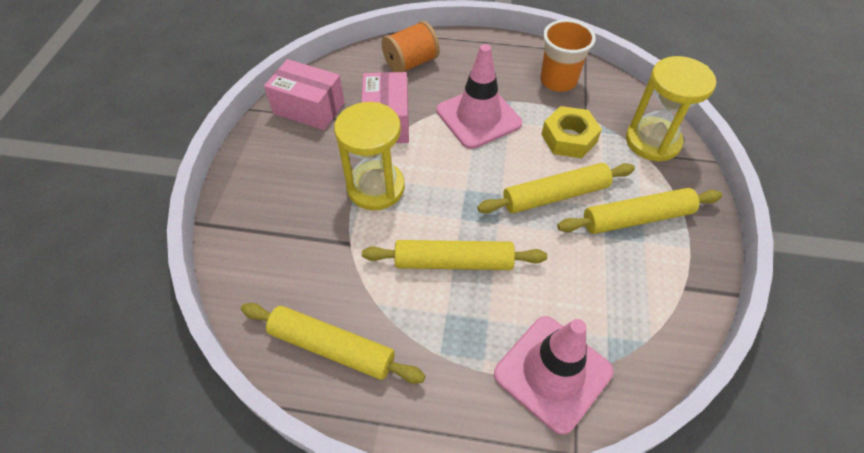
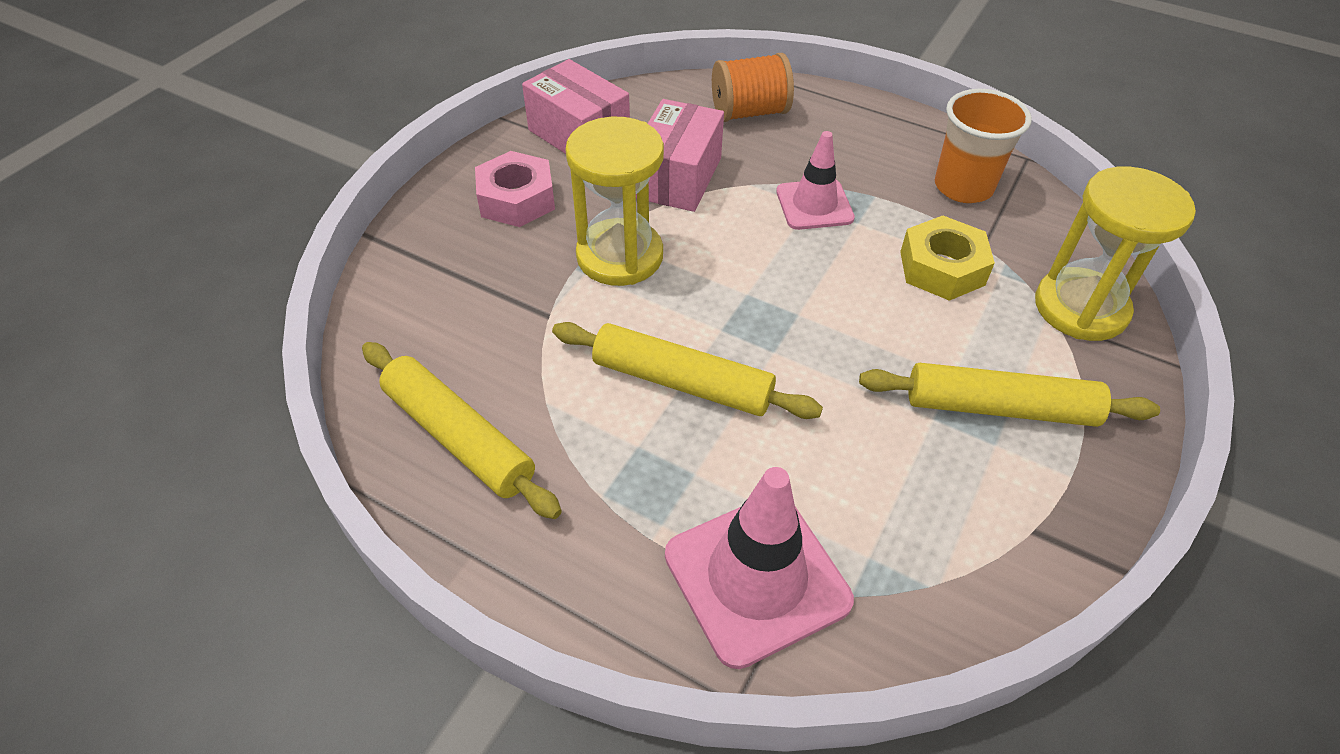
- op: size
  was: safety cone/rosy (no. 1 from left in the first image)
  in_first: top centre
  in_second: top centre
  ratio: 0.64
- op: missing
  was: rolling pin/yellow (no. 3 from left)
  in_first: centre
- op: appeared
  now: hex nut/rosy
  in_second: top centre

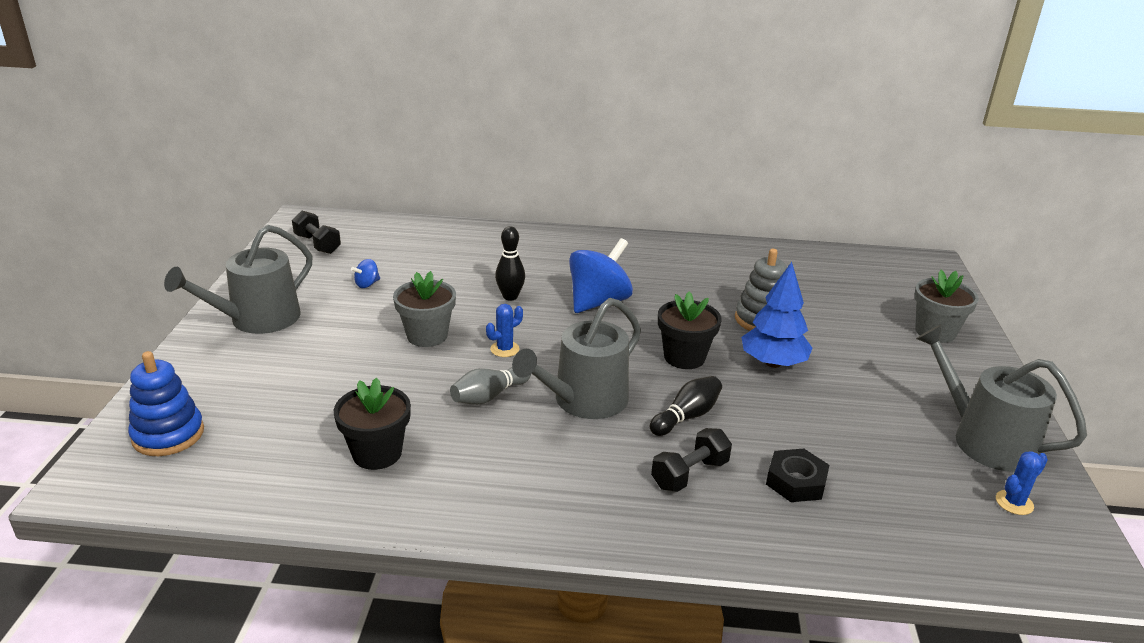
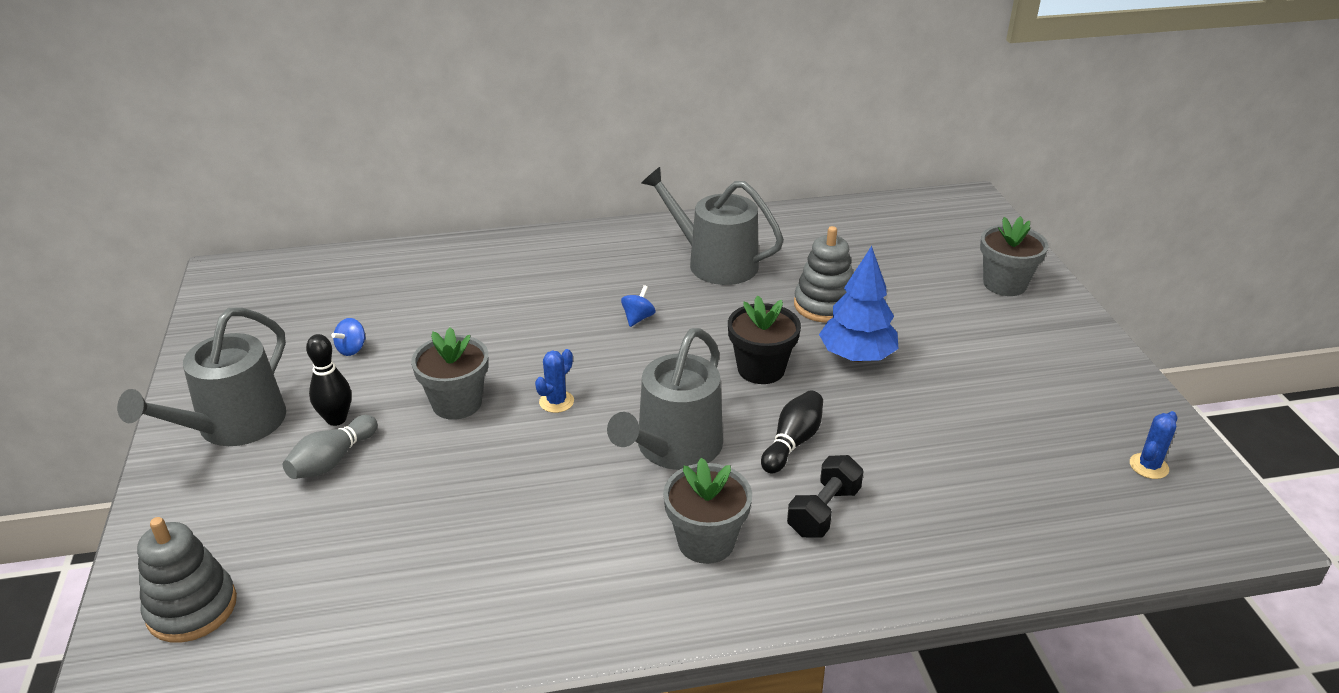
- op: colour
  was: stacking toy/cobalt
  now: stacking toy/gray (no. 1 from left)
  in_first: middle left
  in_second: bottom left
- op: missing
  was: hand weight/ebony (no. 1 from left)
  in_first: middle left
- op: missing
  was: plant pot/ebony (no. 1 from left)
  in_first: middle left
- op: relocated
  was: bowling pin/gray
  in_first: centre
  in_second: middle left
- op: relocated
  was: bowling pin/ebony (no. 1 from left)
  in_first: centre
  in_second: middle left
- op: size
  was: spinning top/cobalt (no. 2 from left)
  in_first: centre
  in_second: centre
  ratio: 0.43
- op: missing
  was: hex nut/ebony
  in_first: bottom right
- op: relocated
  was: watering can/gray (no. 3 from left)
  in_first: middle right
  in_second: top centre
- op: appeared
  now: plant pot/gray (no. 2 from left)
  in_second: bottom centre

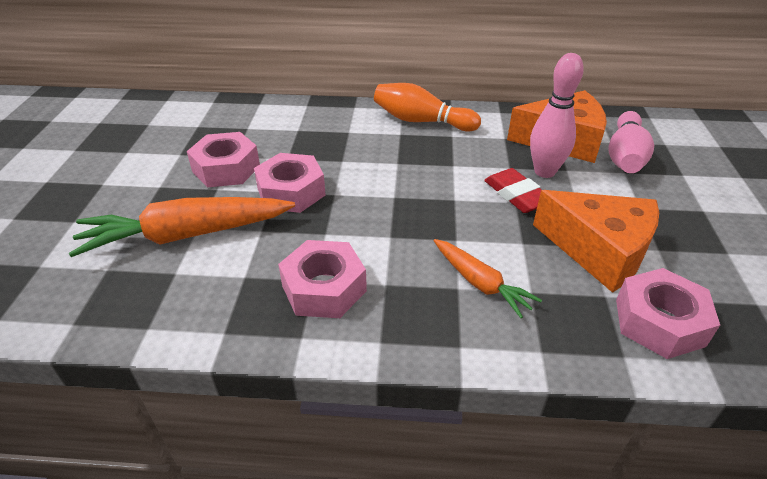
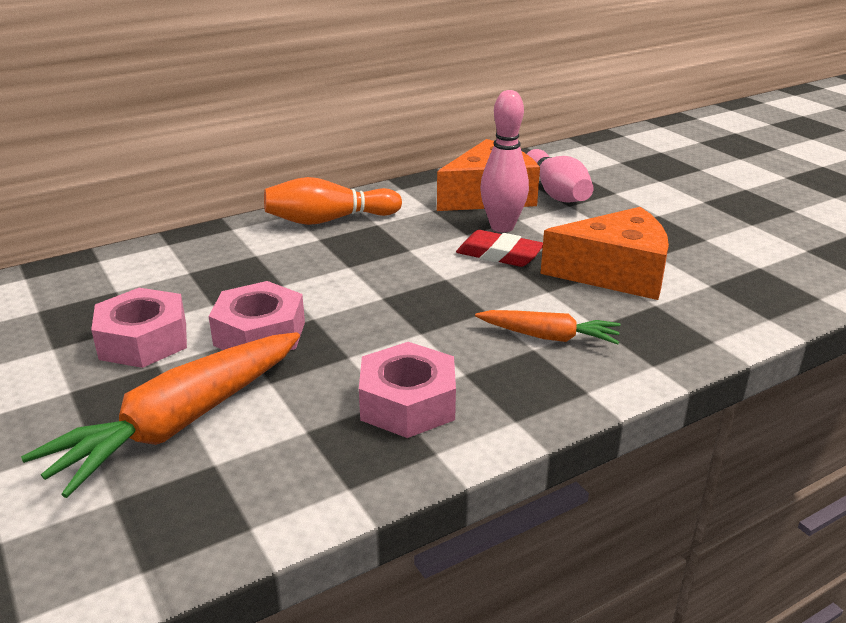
- op: missing
  was: hex nut/rosy (no. 4 from left)
  in_first: middle right

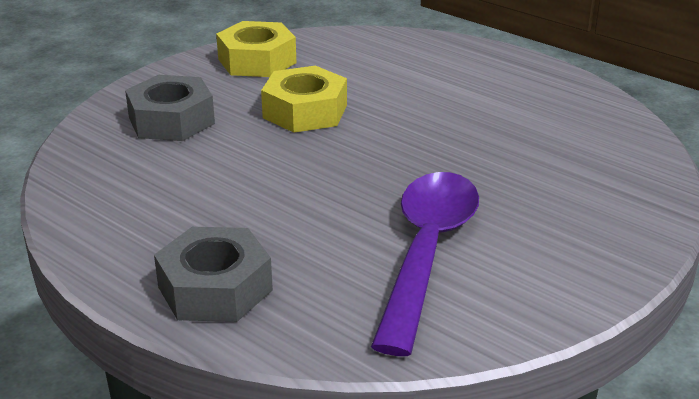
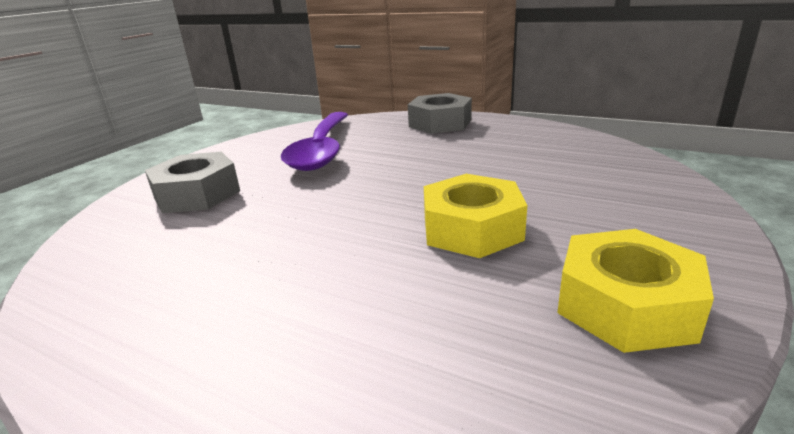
- op: relocated
  was: hex nut/gray (no. 1 from left)
  in_first: top left
  in_second: middle left

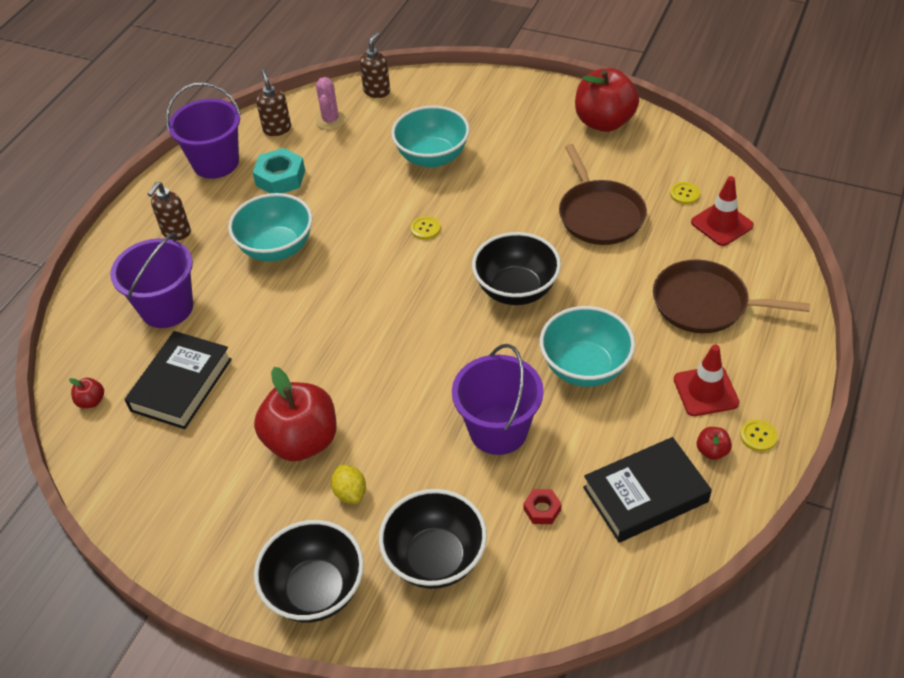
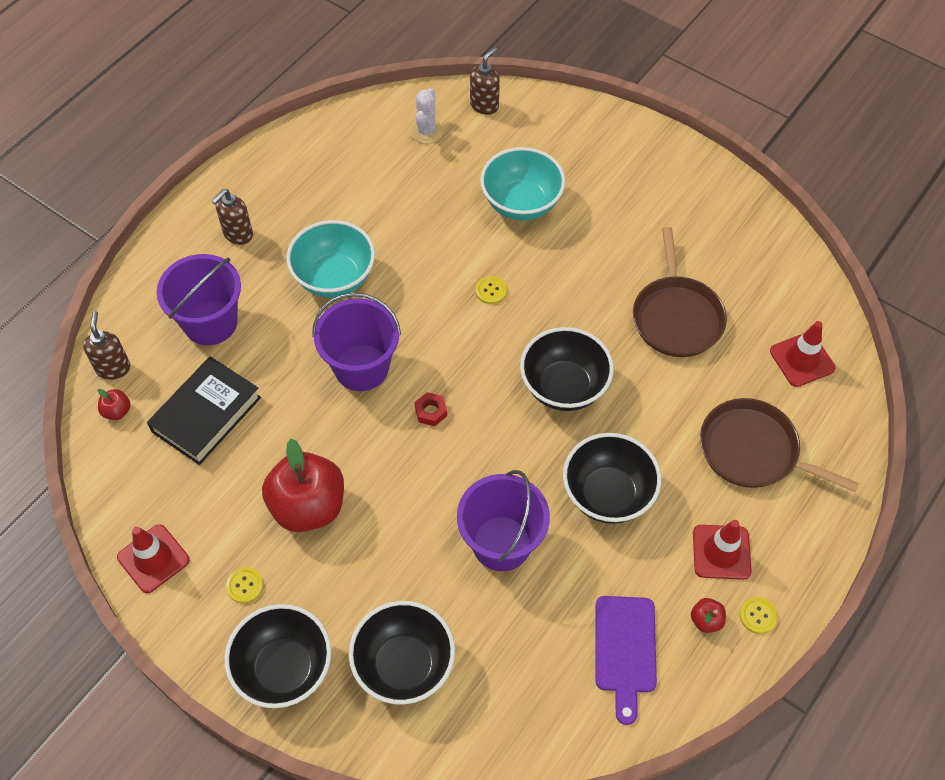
- op: relocated
  was: pail/violet (no. 2 from left)
  in_first: top left
  in_second: centre
- op: missing
  was: hex nut/turquoise
  in_first: top left
- op: relocated
  was: soap pump/dark brown (no. 2 from left in the first image)
  now: soap pump/dark brown (no. 1 from left)
  in_first: top left
  in_second: middle left
- op: colour
  was: prickly plant/rosy
  now: prickly plant/white
  in_first: top centre
  in_second: top centre
- op: missing
  was: toy lemon/yellow
  in_first: bottom centre
- op: relocated
  was: hex nut/scarlet
  in_first: bottom centre
  in_second: centre
- op: colour
  was: bowl/turquoise (no. 3 from left)
  now: bowl/ebony (no. 4 from left)
  in_first: centre
  in_second: centre
- op: missing
  was: apple/scarlet (no. 3 from left)
  in_first: top right
- op: exchanged
  was: hardback/ebony (no. 2 from left)
  now: cutting board/violet
  in_first: bottom right
  in_second: bottom centre
- op: relocated
  was: button/yellow (no. 2 from left in the first image)
  now: button/yellow (no. 1 from left)
  in_first: top right
  in_second: bottom left
- op: appeared
  now: safety cone/scarlet (no. 1 from left)
  in_second: bottom left

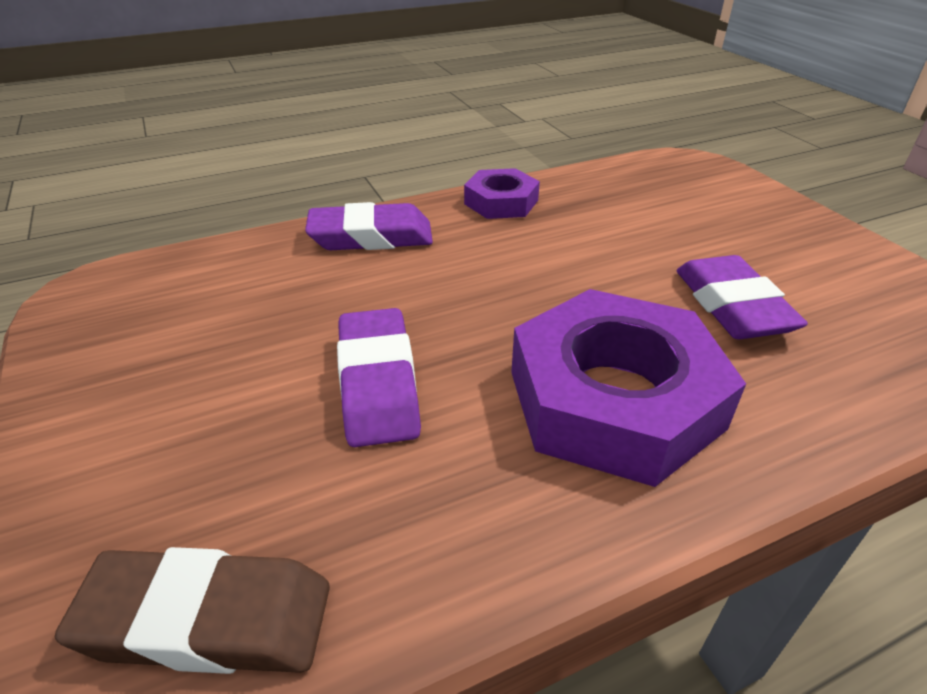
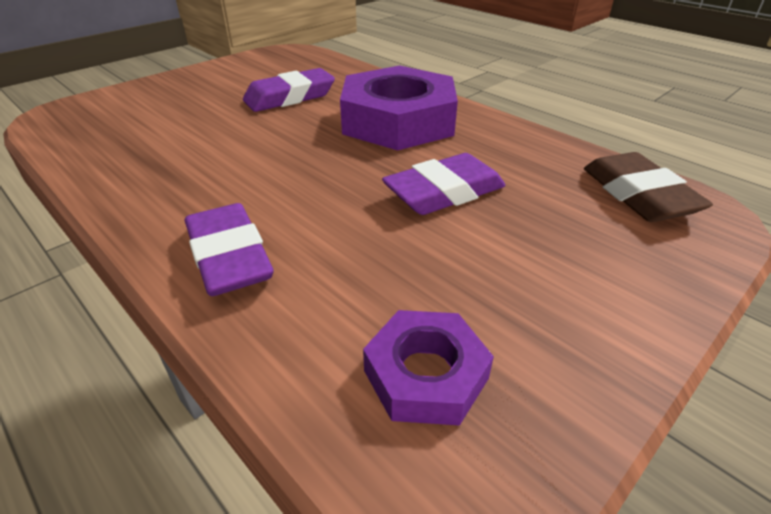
- op: relocated
  was: hex nut/violet (no. 1 from left in the first image)
  now: hex nut/violet (no. 2 from left)
  in_first: top centre
  in_second: bottom centre

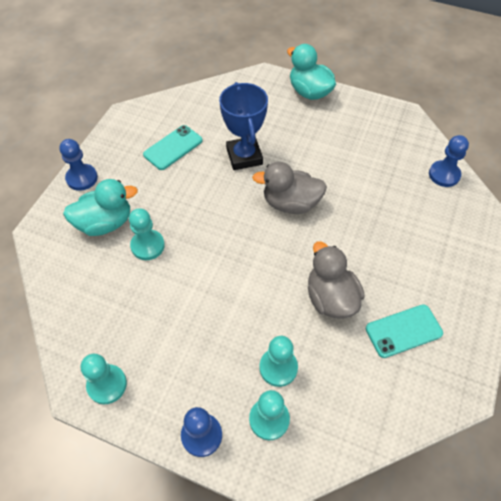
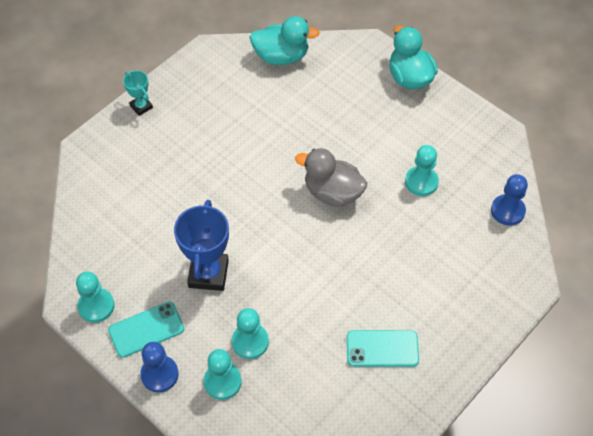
- op: exchanged
  was: chess pawn/cobalt (no. 1 from left)
  now: prize cup/turquoise
  in_first: top left
  in_second: top left
- op: relocated
  was: duck/turquoise (no. 1 from left)
  in_first: middle left
  in_second: top centre
- op: relocated
  was: chess pawn/turquoise (no. 2 from left in the first image)
  now: chess pawn/turquoise (no. 4 from left)
  in_first: middle left
  in_second: middle right
- op: relocated
  was: mobile phone/turquoise (no. 1 from left)
  in_first: top centre
  in_second: bottom left
- op: relocated
  was: prize cup/cobalt
  in_first: top centre
  in_second: centre
- op: missing
  was: duck/gray (no. 2 from left)
  in_first: middle right

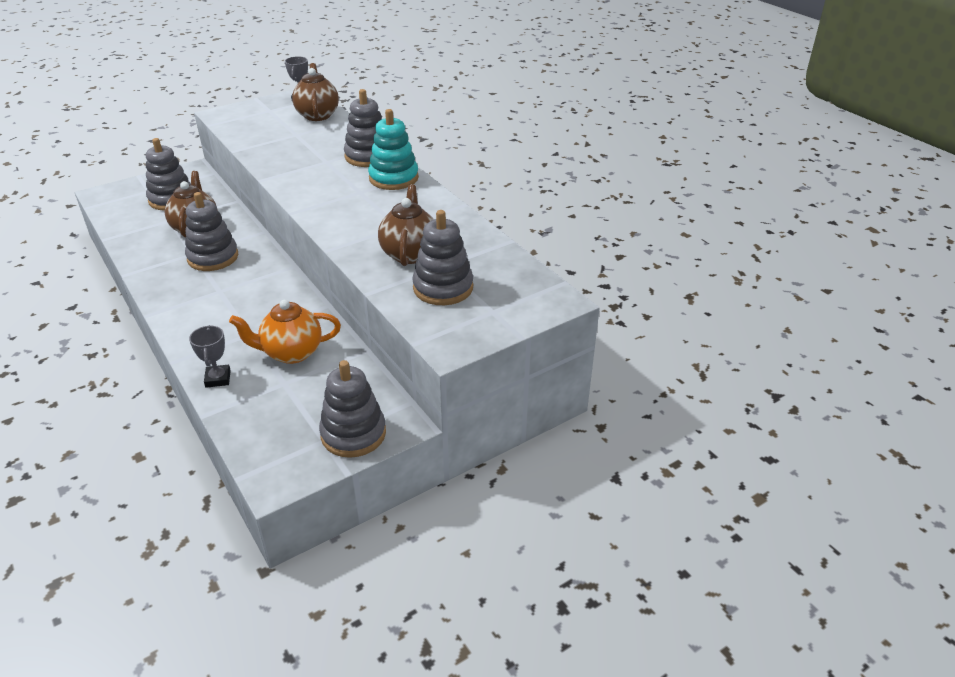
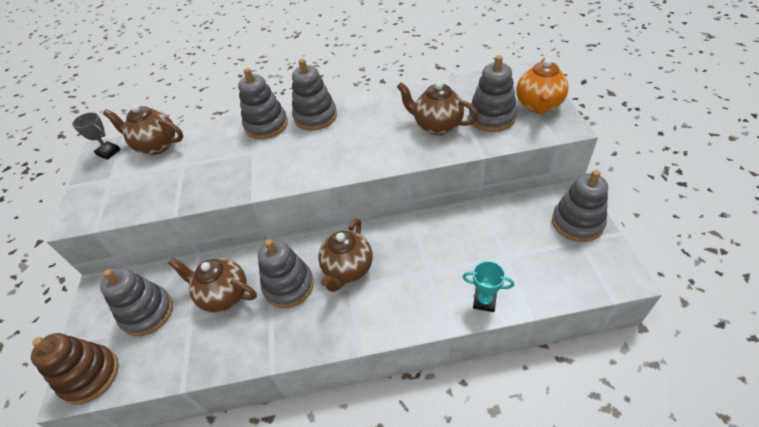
- op: colour
  was: prize cup/gray (no. 1 from left)
  now: prize cup/turquoise
  in_first: middle left
  in_second: bottom centre
- op: relocated
  was: teapot/bright orange
  in_first: middle left
  in_second: top right
- op: colour
  was: stacking toy/turquoise
  now: stacking toy/gray (no. 4 from left)
  in_first: top centre
  in_second: top centre
- op: appeared
  now: stacking toy/dark brown
  in_second: bottom left
- op: appeared
  now: teapot/dark brown (no. 3 from left)
  in_second: centre

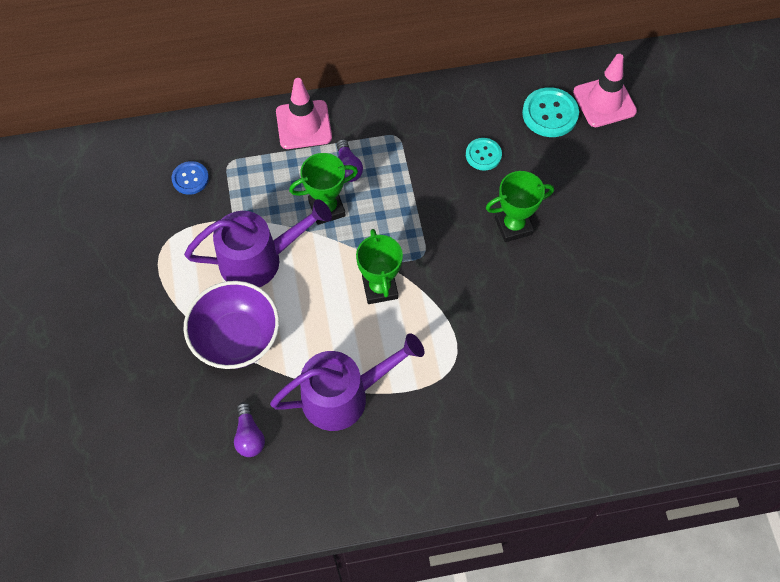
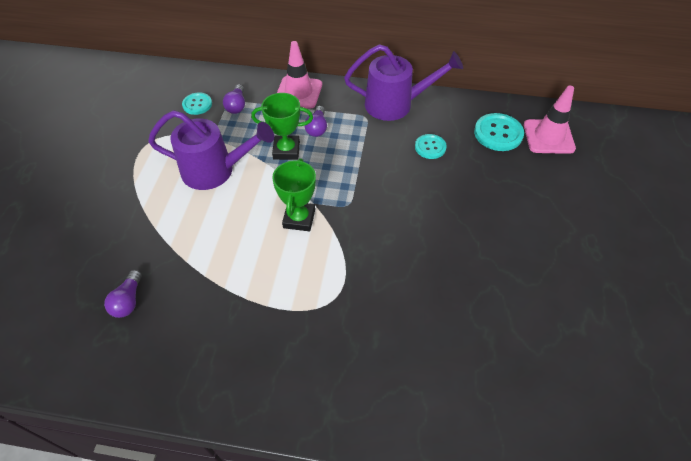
- op: colour
  was: button/cobalt
  now: button/turquoise (no. 1 from left)
  in_first: top left
  in_second: top left
- op: missing
  was: bowl/violet
  in_first: middle left
- op: relocated
  was: watering can/violet (no. 2 from left)
  in_first: centre
  in_second: top centre
- op: missing
  was: prize cup/green (no. 3 from left)
  in_first: middle right
- op: appeared
  now: bulb/violet (no. 2 from left)
  in_second: top centre

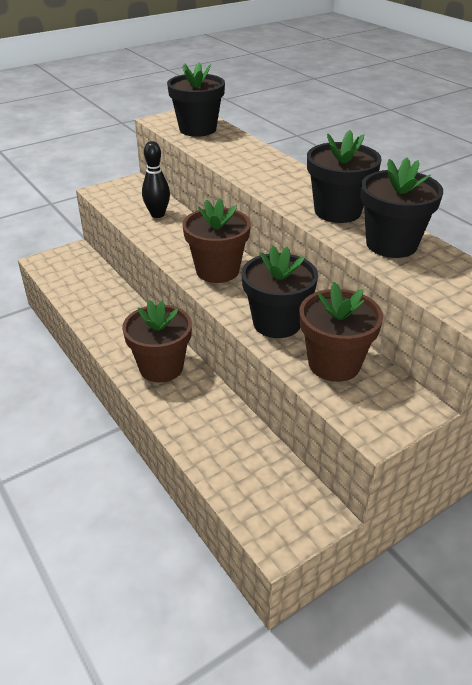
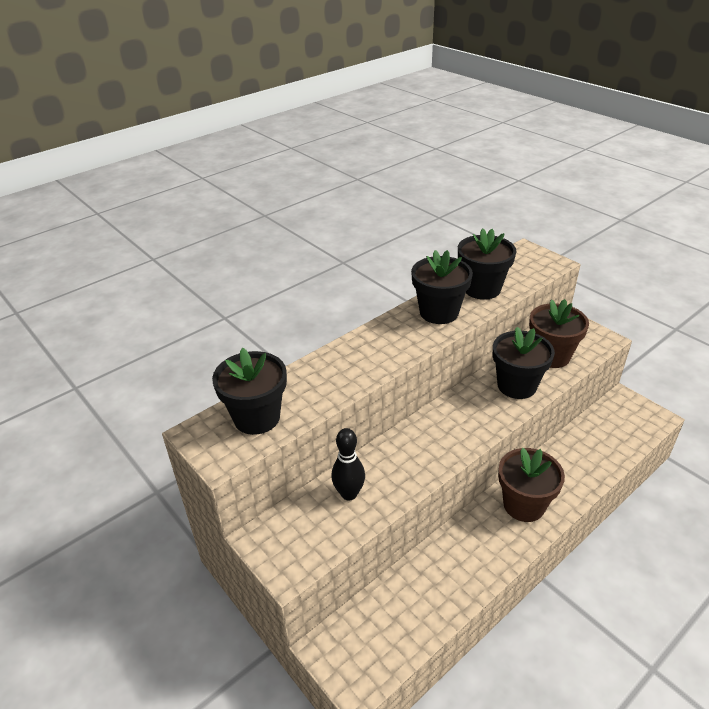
- op: missing
  was: plant pot/dark brown (no. 2 from left)
  in_first: centre

